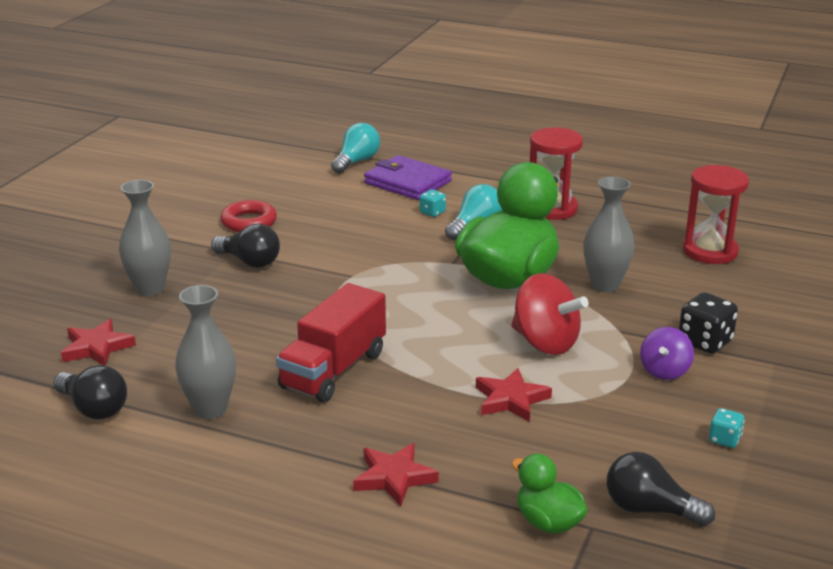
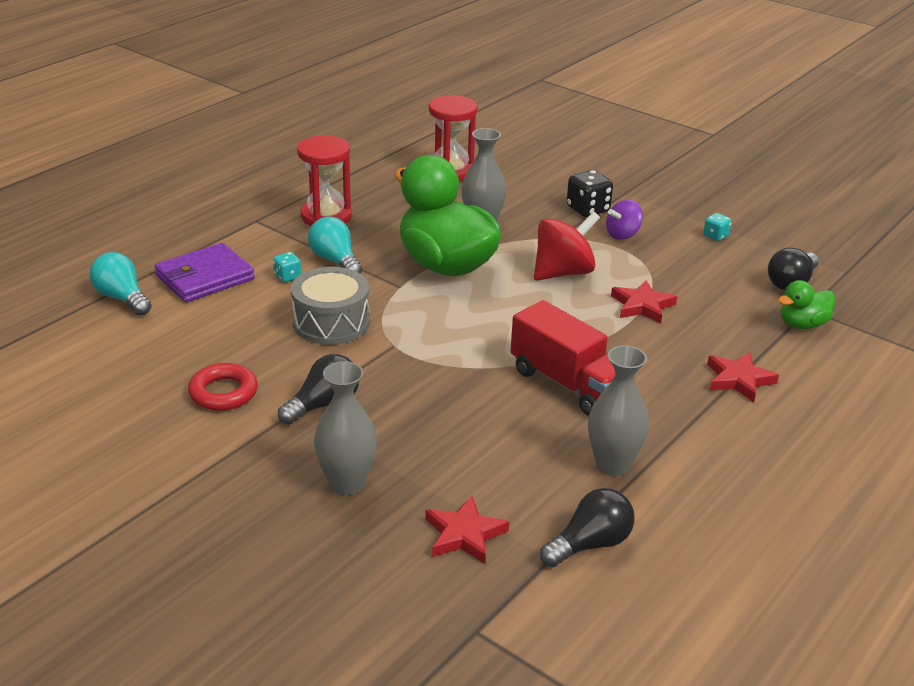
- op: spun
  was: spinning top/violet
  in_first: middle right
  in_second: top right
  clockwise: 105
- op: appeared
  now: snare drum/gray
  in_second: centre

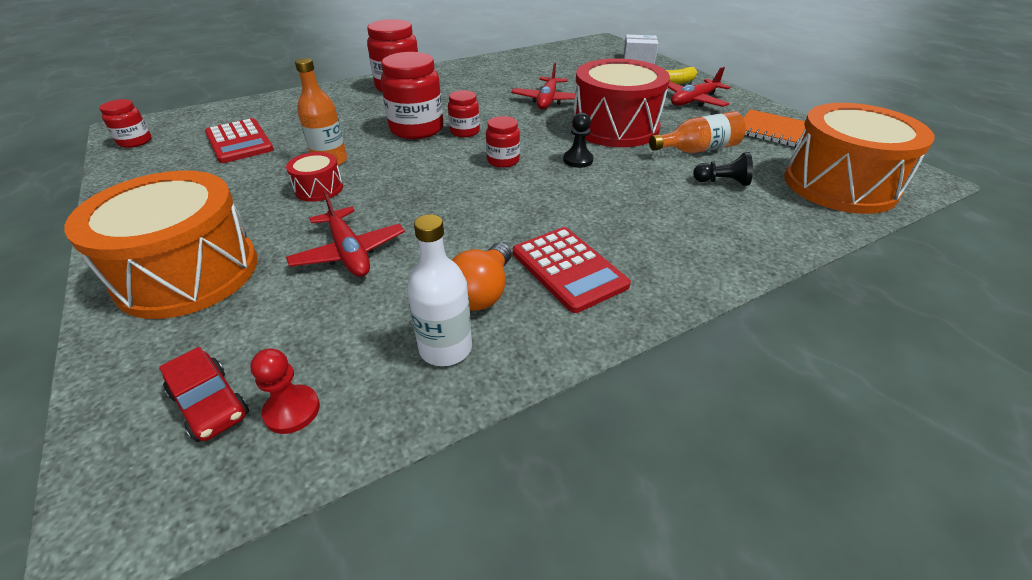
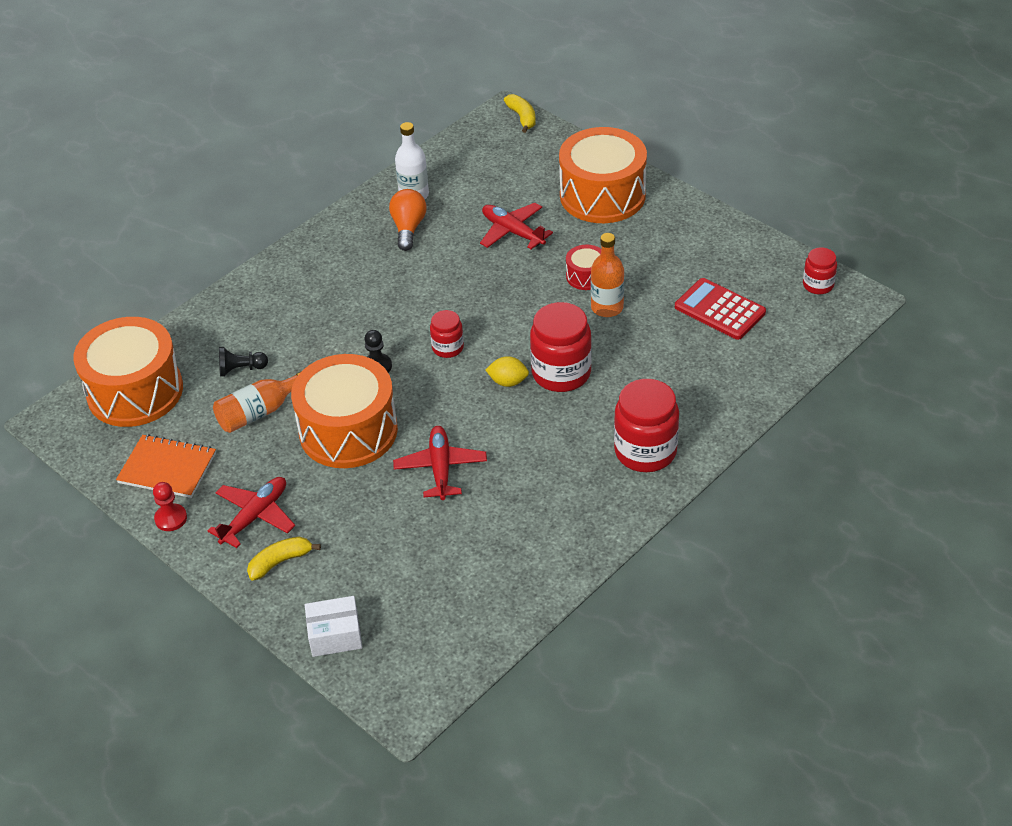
- op: missing
  was: automobile/scarlet
  in_first: bottom left
- op: relocated
  was: chess pawn/scarlet
  in_first: bottom left
  in_second: middle left
- op: exchanged
  was: jar/scarlet (no. 4 from left)
  now: toy lemon/yellow
  in_first: top centre
  in_second: centre
- op: missing
  was: pocket calculator/scarlet (no. 2 from left)
  in_first: centre
- op: colour
  was: snare drum/scarlet (no. 2 from left)
  now: snare drum/bright orange (no. 2 from left)
  in_first: top centre
  in_second: centre
- op: appeared
  now: banana fruit/yellow (no. 2 from left)
  in_second: top centre

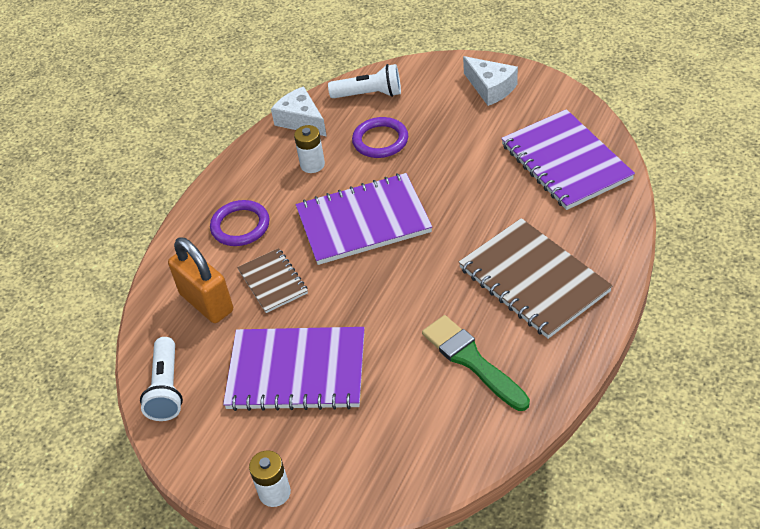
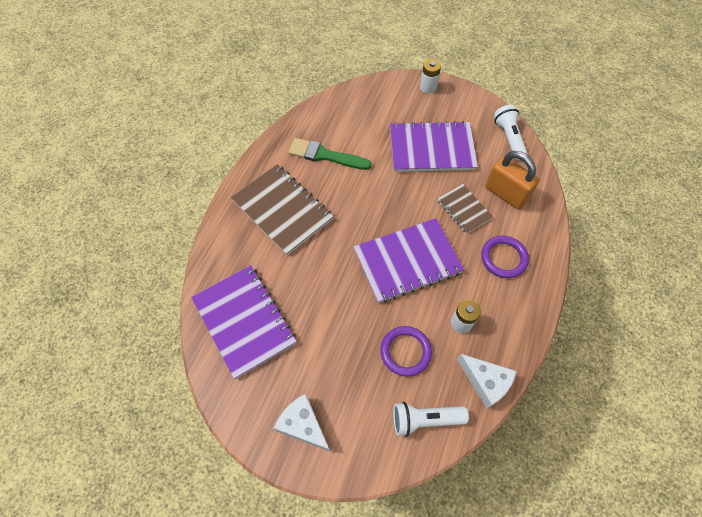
- op: spun
  was: paint brush/green
  in_first: bottom centre
  in_second: top centre
  clockwise: 150

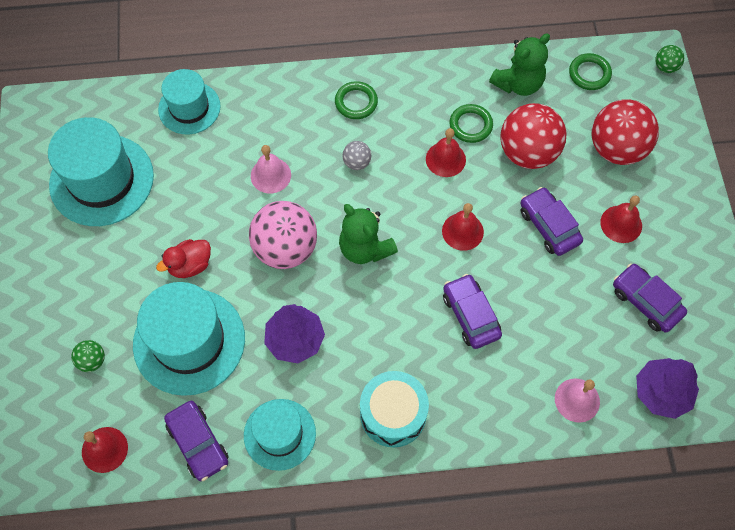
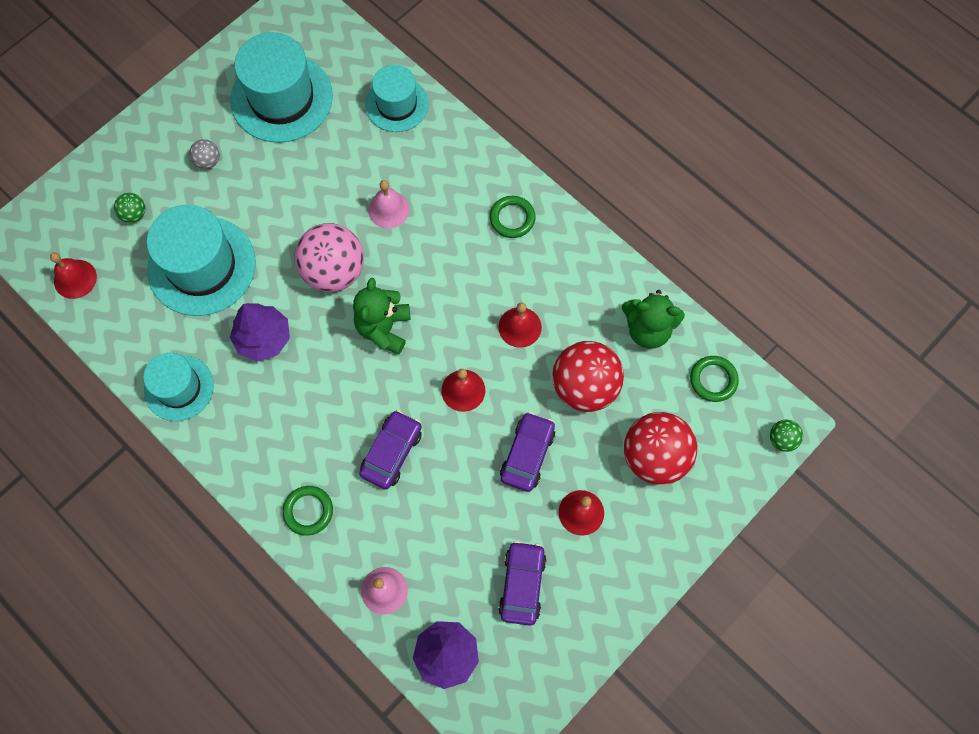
- op: missing
  was: duck/scarlet
  in_first: middle left
- op: missing
  was: automobile/violet (no. 1 from left)
  in_first: bottom left
- op: relocated
  was: sphere/gray
  in_first: top centre
  in_second: top left
- op: missing
  was: snare drum/turquoise
  in_first: bottom centre
- op: relocated
  was: ring/green (no. 2 from left in the first image)
  now: ring/green (no. 1 from left)
  in_first: top centre
  in_second: bottom left

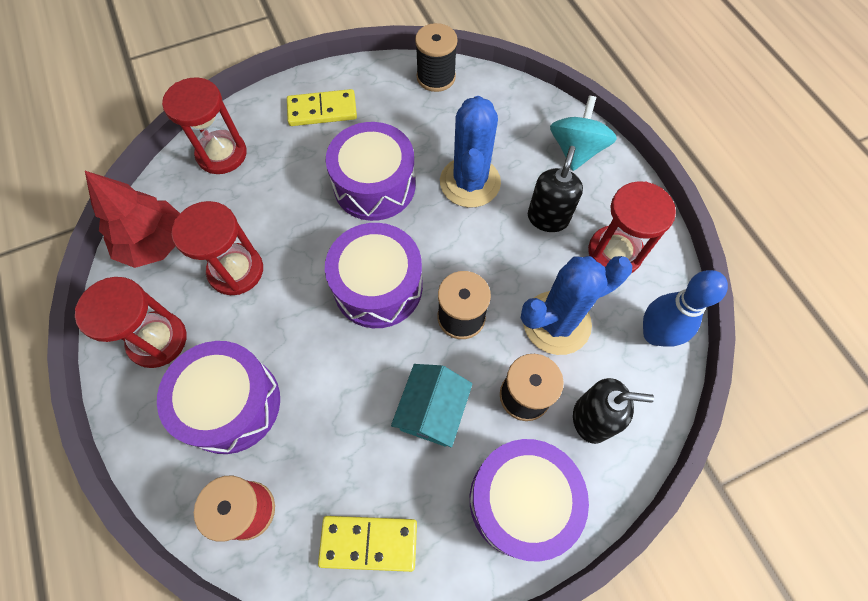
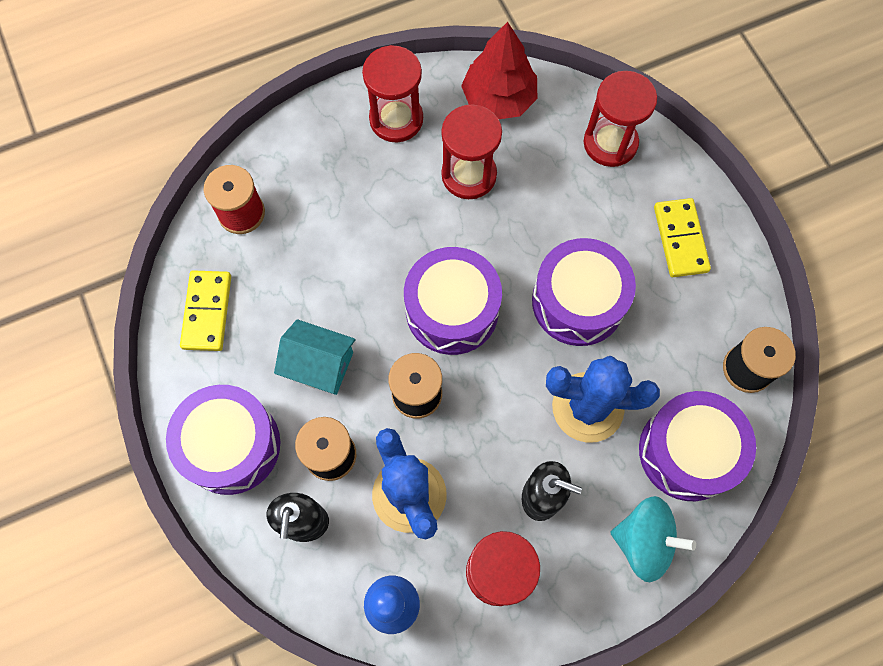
- op: relocated
  was: snare drum/violet (no. 1 from left in the first image)
  now: snare drum/violet (no. 4 from left)
  in_first: middle left
  in_second: bottom right

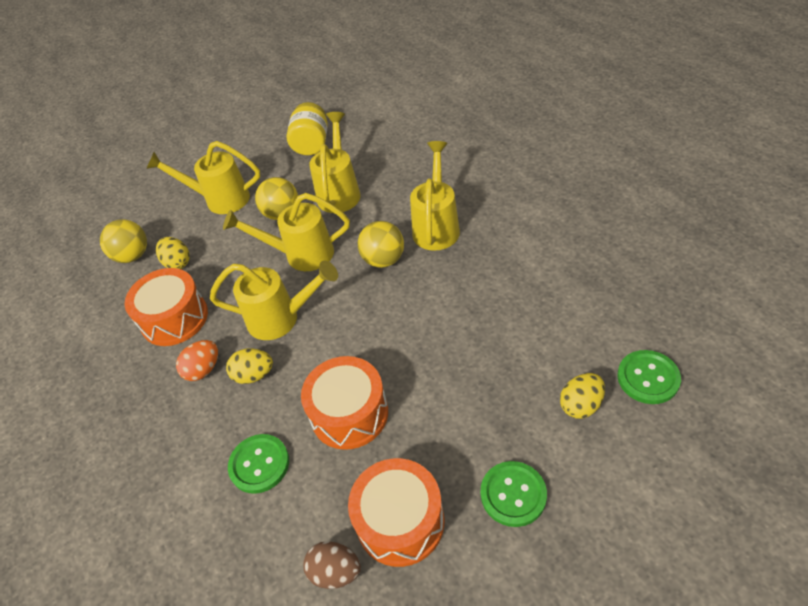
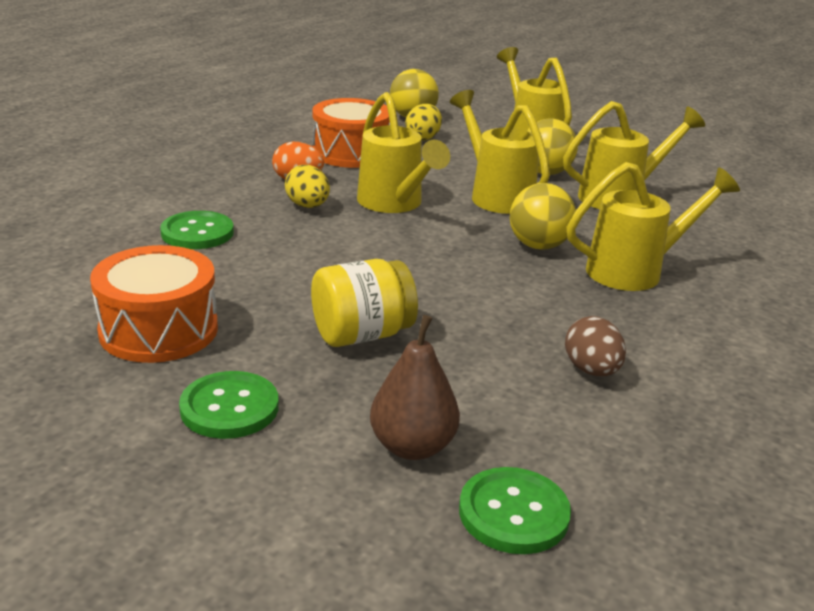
- op: relocated
  was: jar/yellow
  in_first: top centre
  in_second: centre
- op: missing
  was: snare drum/bright orange (no. 2 from left)
  in_first: centre
- op: relocated
  was: egg shape/dark brown
  in_first: bottom centre
  in_second: middle right
- op: exchanged
  was: egg shape/yellow (no. 3 from left)
  now: toy pear/dark brown
  in_first: middle right
  in_second: centre

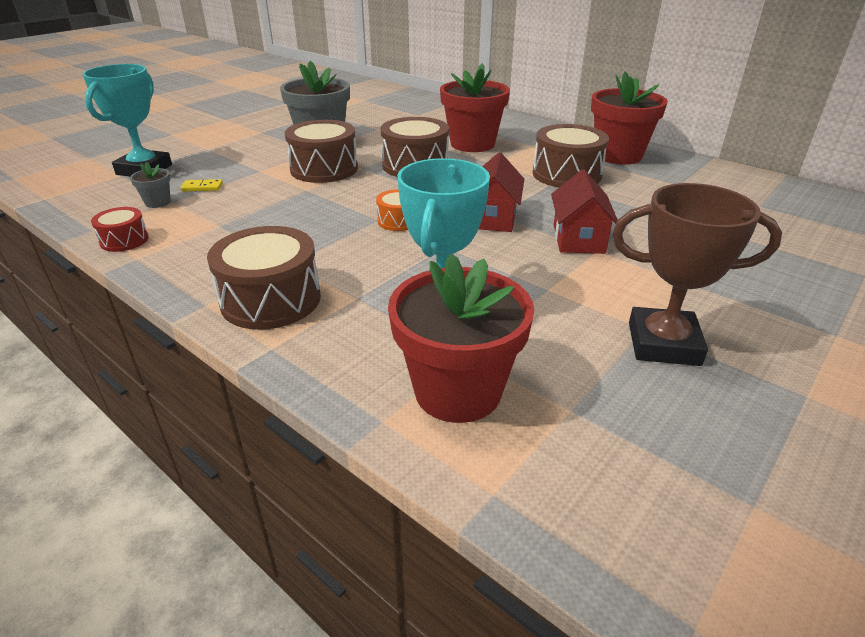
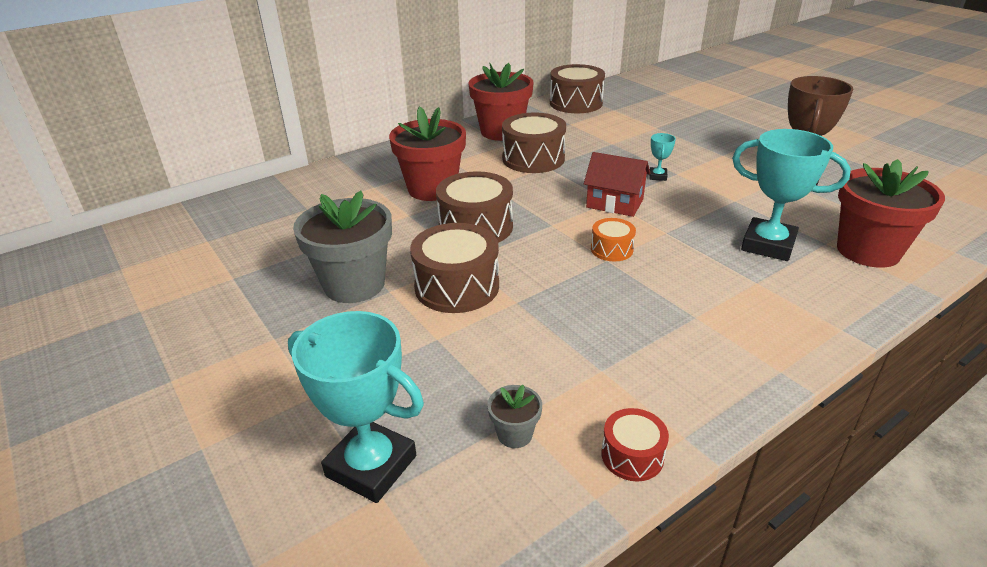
- op: missing
  was: domino/yellow
  in_first: top left
- op: relocated
  was: snare drum/dark brown (no. 1 from left in the first image)
  now: snare drum/dark brown (no. 4 from left)
  in_first: middle left
  in_second: top centre
- op: exchanged
  was: house/scarlet (no. 2 from left)
  now: prize cup/turquoise (no. 2 from left)
  in_first: top right
  in_second: top right

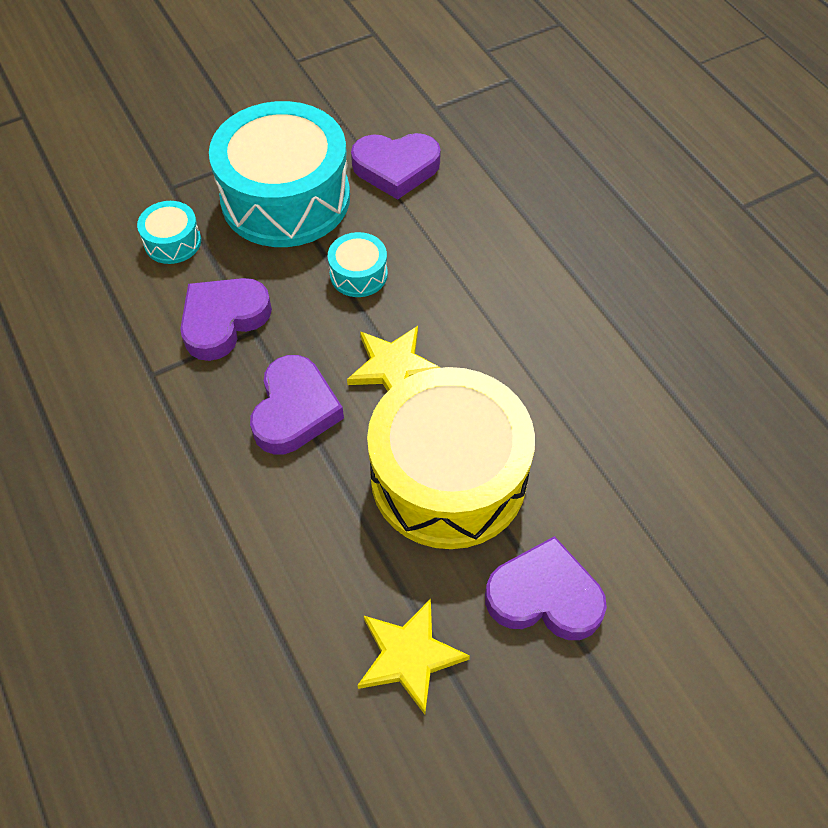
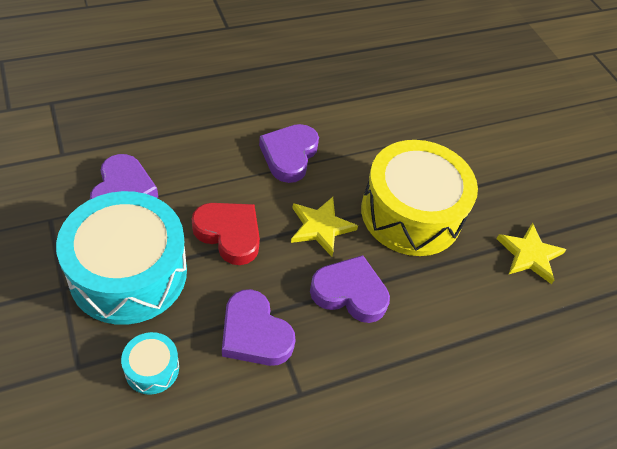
- op: exchanged
  was: snare drum/turquoise (no. 3 from left)
  now: love heart/scarlet
  in_first: top centre
  in_second: centre
- op: relocated
  was: love heart/violet (no. 4 from left in the first image)
  now: love heart/violet (no. 3 from left)
  in_first: bottom centre
  in_second: centre

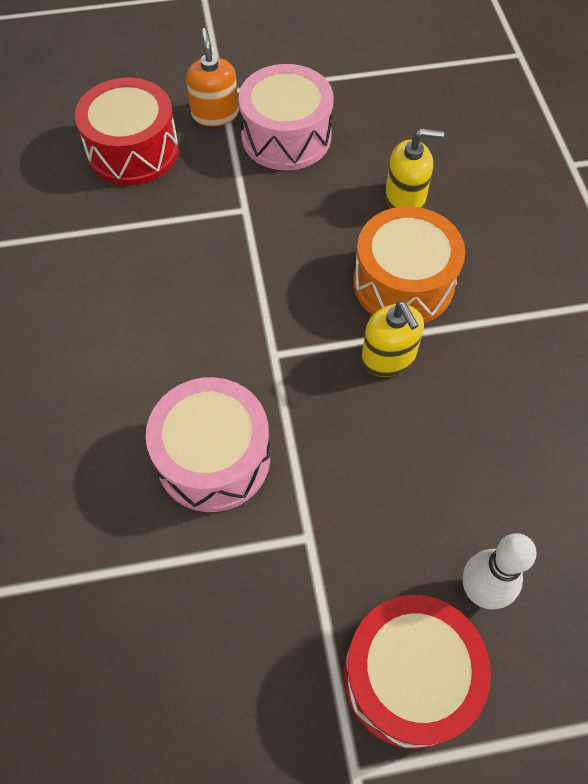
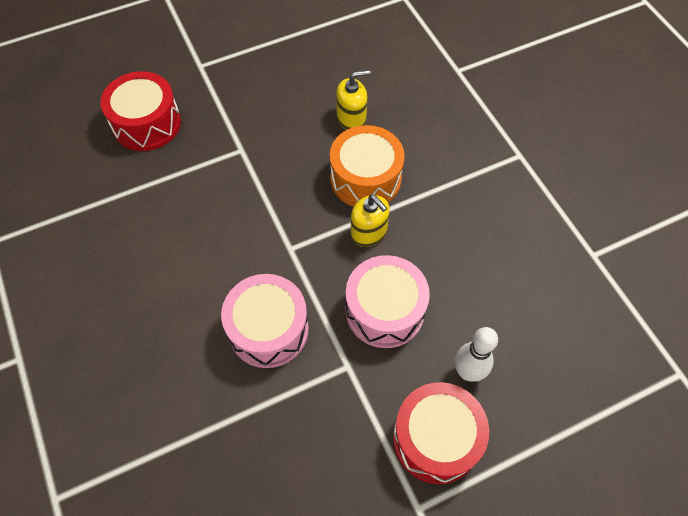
- op: missing
  was: soap pump/bright orange
  in_first: top centre
- op: relocated
  was: snare drum/rosy (no. 2 from left)
  in_first: top centre
  in_second: centre

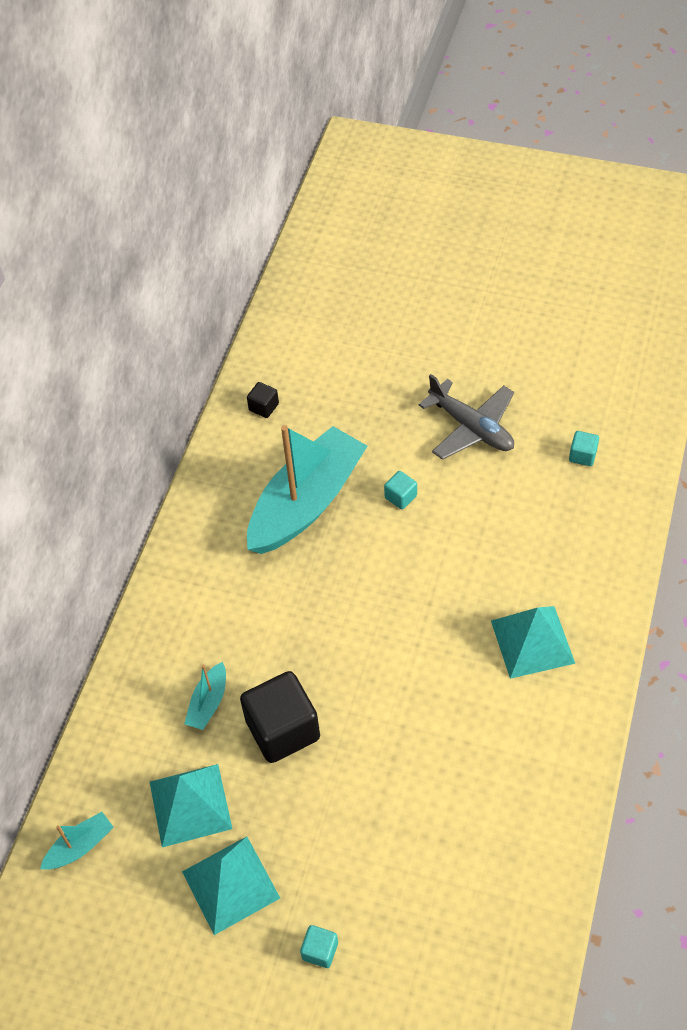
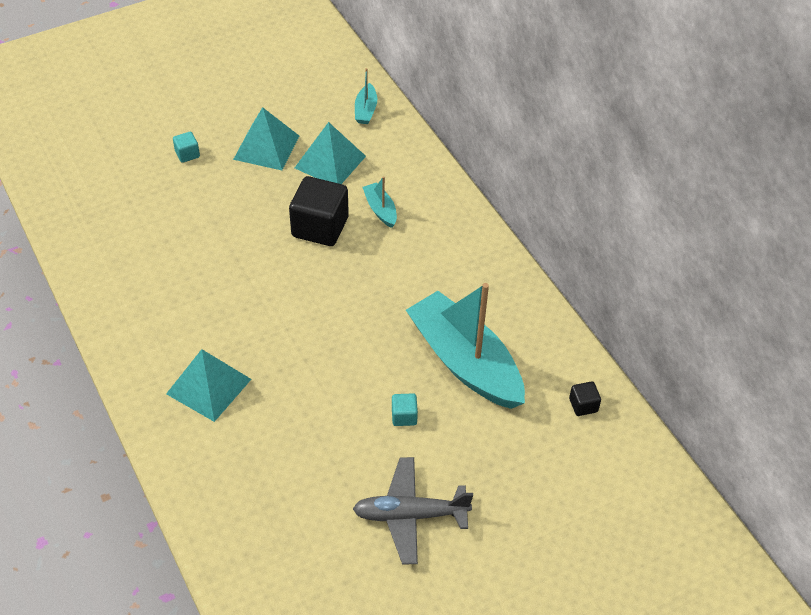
- op: spun
  was: boat/turquoise (no. 3 from left)
  in_first: centre
  in_second: centre
  clockwise: 150
- op: missing
  was: solid cube/turquoise (no. 3 from left)
  in_first: middle right

